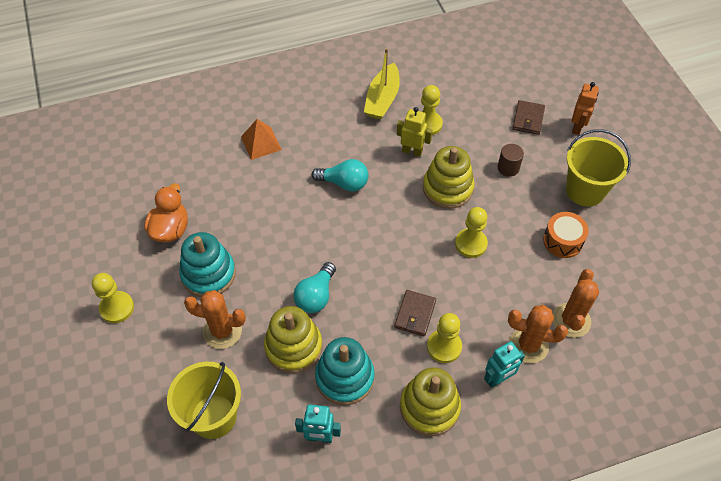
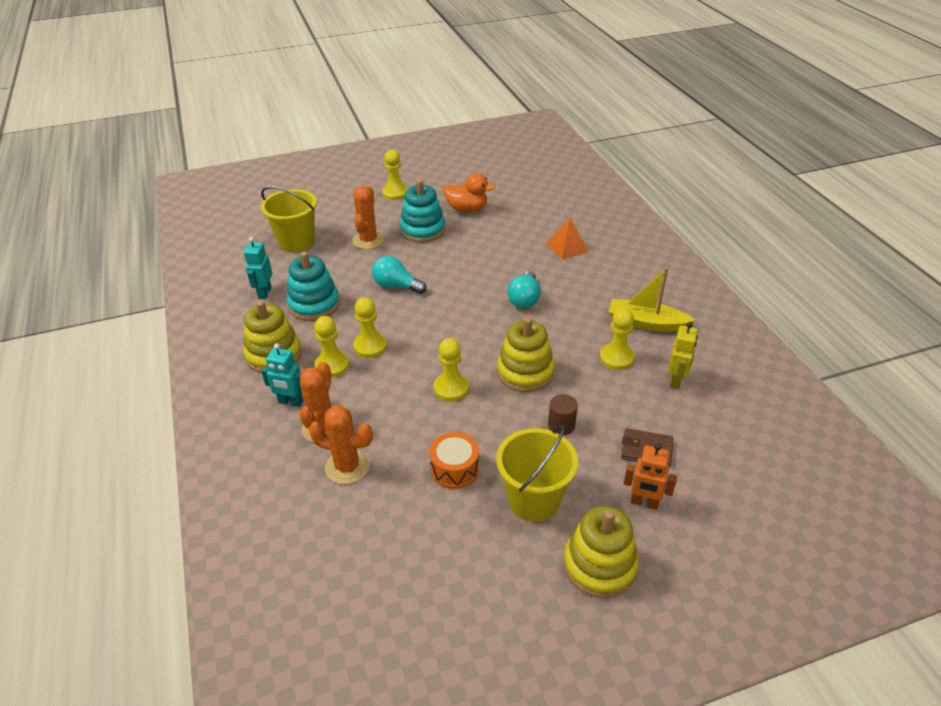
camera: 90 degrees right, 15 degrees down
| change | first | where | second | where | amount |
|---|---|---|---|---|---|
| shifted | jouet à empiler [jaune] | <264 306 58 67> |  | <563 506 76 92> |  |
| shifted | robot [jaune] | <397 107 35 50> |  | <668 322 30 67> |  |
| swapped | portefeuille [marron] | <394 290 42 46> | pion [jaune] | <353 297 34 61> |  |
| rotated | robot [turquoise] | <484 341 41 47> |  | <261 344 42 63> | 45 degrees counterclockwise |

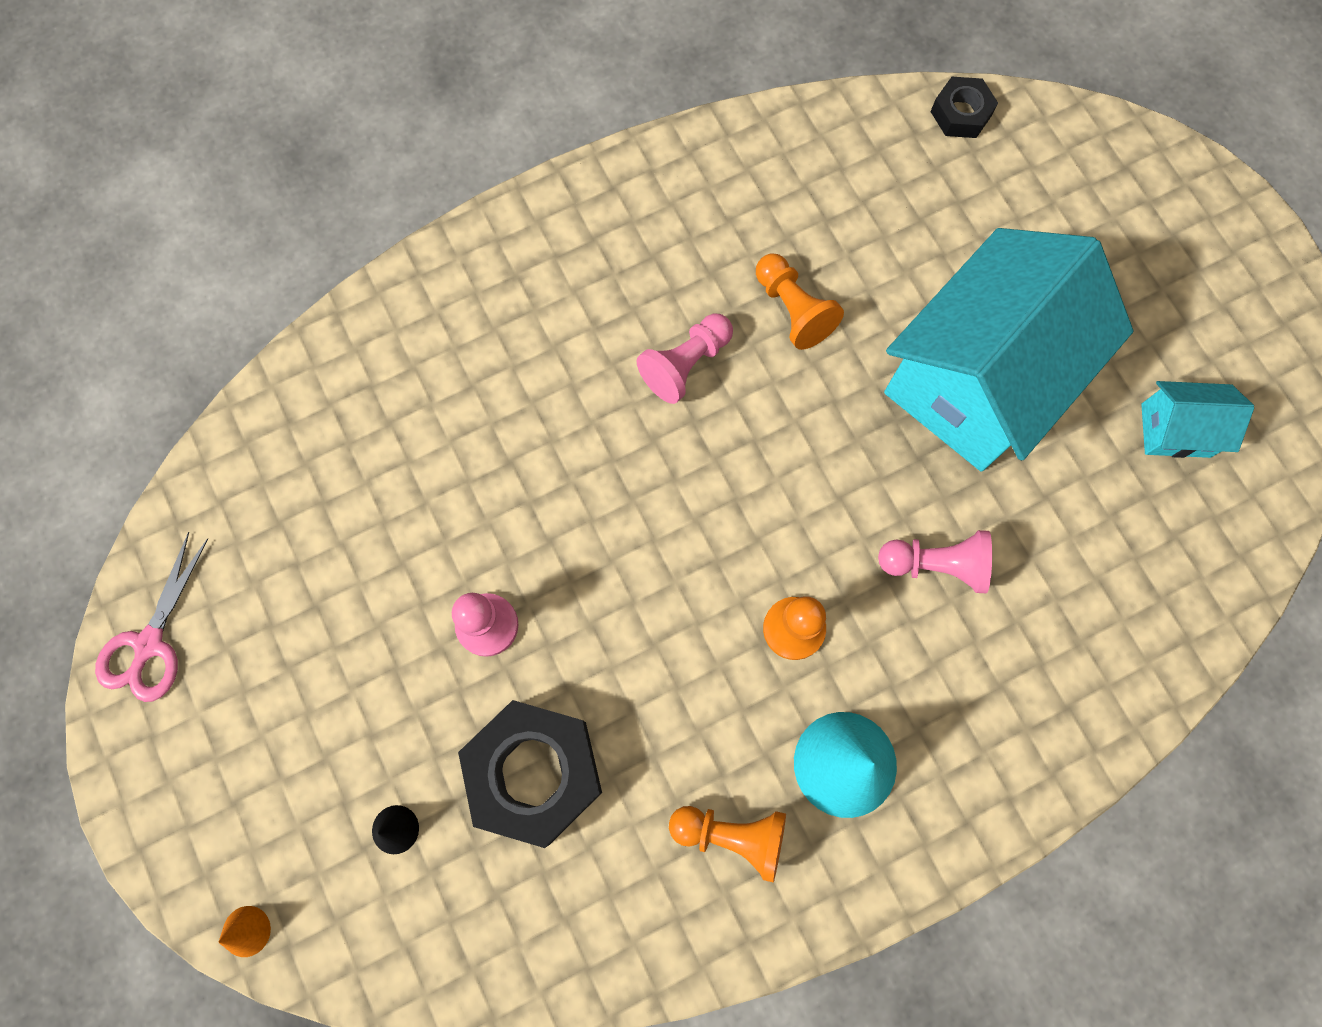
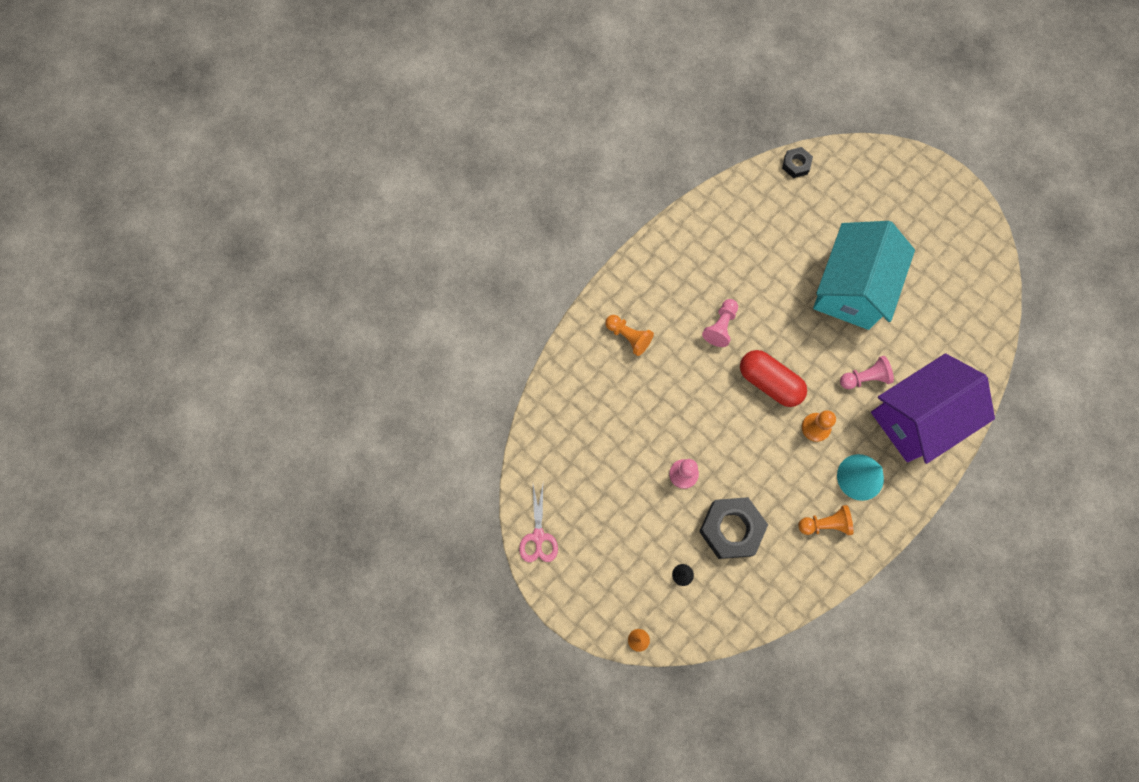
camera: 20 degrees left, 0 degrees up
| change | first | where | second | where | amount |
|---|---|---|---|---|---|
| gone | maison [turquoise] | <1141 381 113 77> |  |  |  |
| new |  |  | gélule [rouge] | <740 350 67 57> |  |
| new |  |  | maison [violet] | <871 353 124 111> |  |
| shifted | pion [orange] | <756 253 88 97> |  | <605 315 49 41> |  |

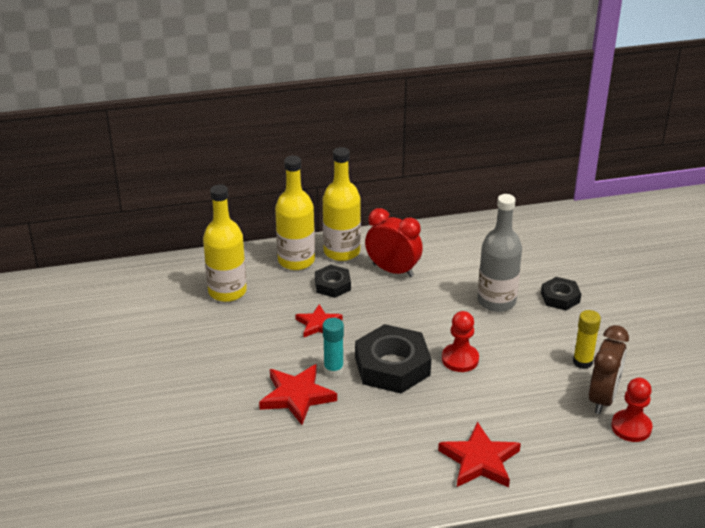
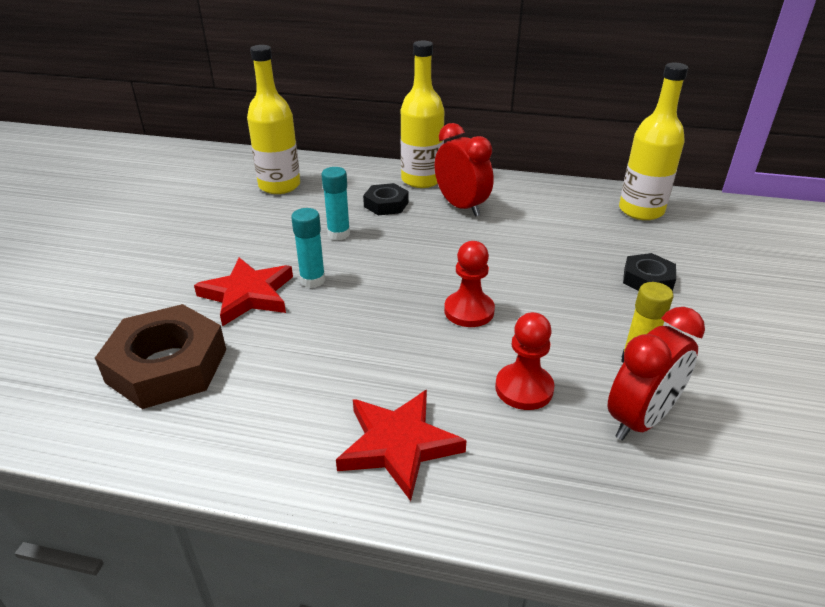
camera: 25 degrees right, 0 degrees up
| change | first | where | second | where | amount |
|---|---|---|---|---|---|
| gone | écrou [noir] | <355 324 76 69> |  |  |  |
| gone | bouteille [gris] | <477 194 45 118> |  |  |  |
| new |  |  | écrou [marron] | <95 304 131 105> |  |
| shifted | bouteille [jaune] | <275 156 40 114> |  | <619 63 69 157> |  |
| shifted | pion [rouge] | <611 378 41 64> |  | <495 312 59 98> |  |
| swapped | étoile [rouge] | <295 304 47 33> | bâton de colle [turquoise] | <321 167 29 73> |  |
| repainted | réveil [marron] | <589 325 40 89> | réveil [rouge] | <608 307 97 133> |  |

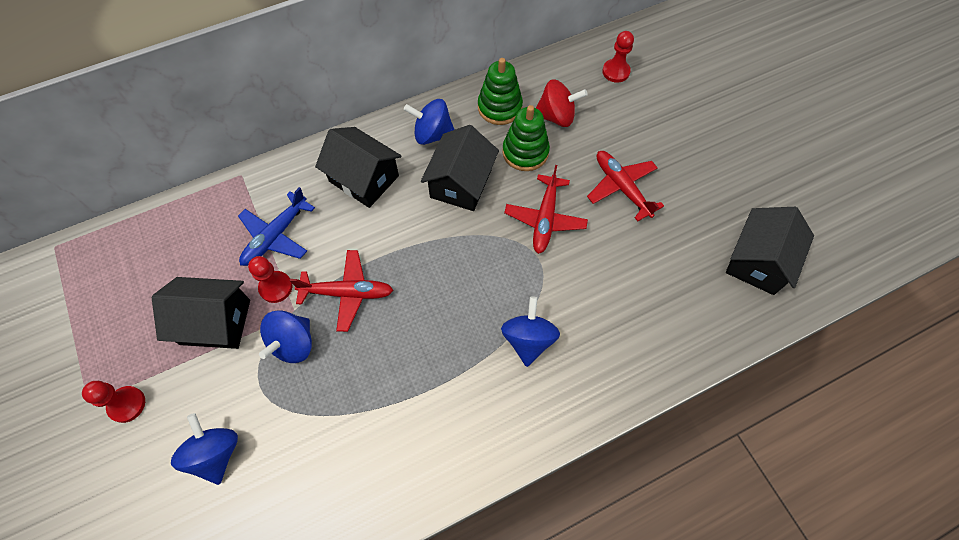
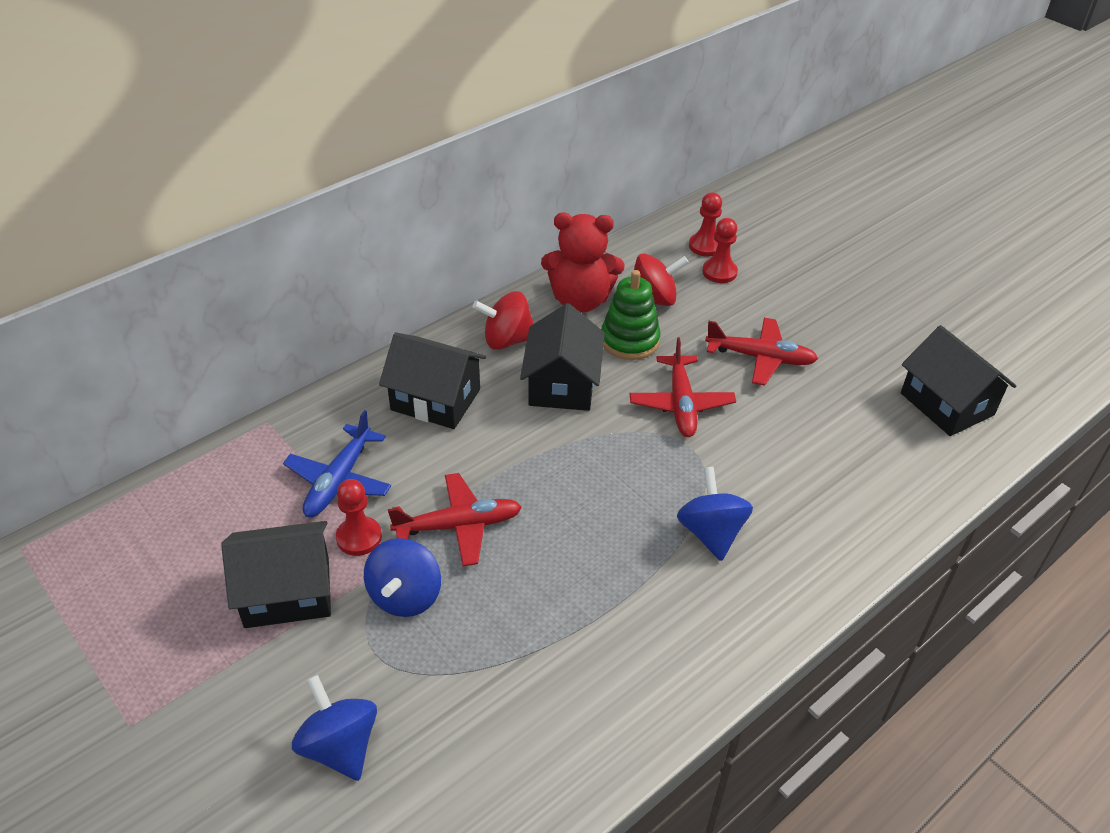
camera: 15 degrees left, 20 degrees down
| change | first | where | second | where | amount |
|---|---|---|---|---|---|
| shifted | pion [rouge] | <82 381 63 42> |  | <702 218 36 65> |  |
| swapped | jouet à empiler [vert] | <478 58 45 67> | ours en peluche [rouge] | <541 213 84 99> |  |
| repainted | toupie [bleu] | <404 99 51 46> | toupie [rouge] | <472 291 62 59> |  |
| rotated | avion [rouge] | <587 151 77 70> |  | <705 318 113 68> | 150 degrees clockwise |
| rotated | maison [noir] | <726 207 88 88> |  | <901 325 115 111> | 45 degrees counterclockwise |

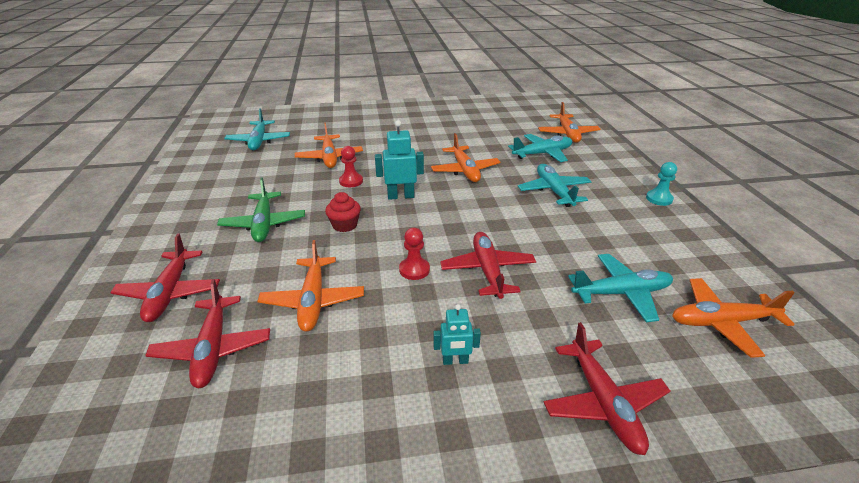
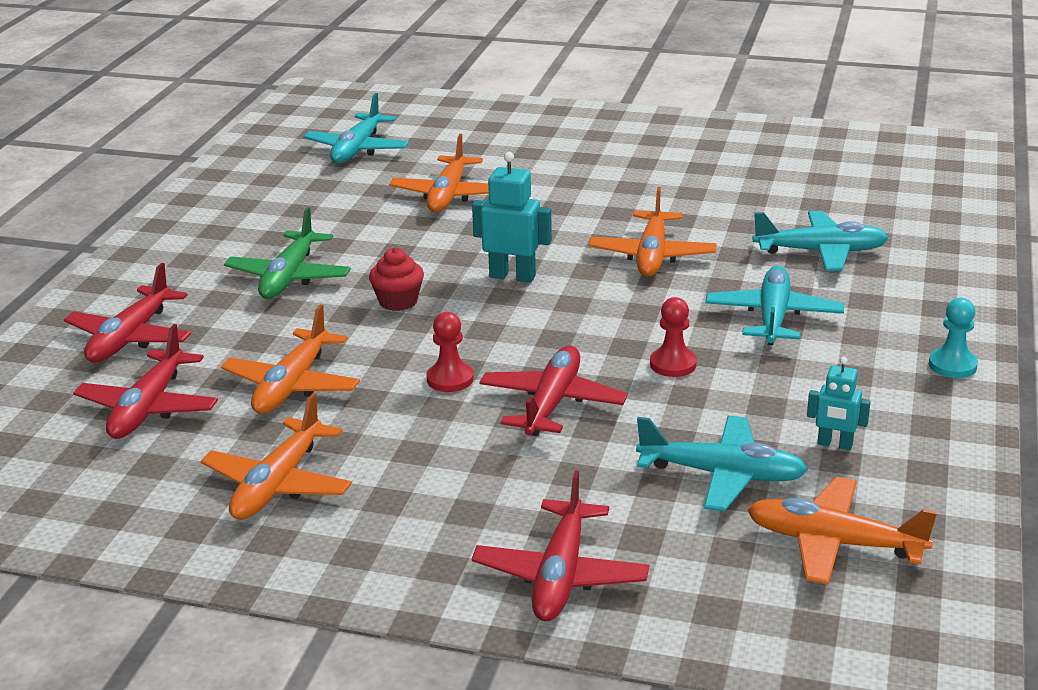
camera: 25 degrees right, 5 degrees down
| change | first | where | second | where | amount |
|---|---|---|---|---|---|
| shifted | pion [rouge] | <339 146 24 41> |  | <650 297 47 80> |  |
| shifted | robot [turquoise] | <433 304 48 61> |  | <807 357 64 93> |  |
| shifted | avion [orange] | <538 102 63 41> |  | <201 393 151 127> |  |

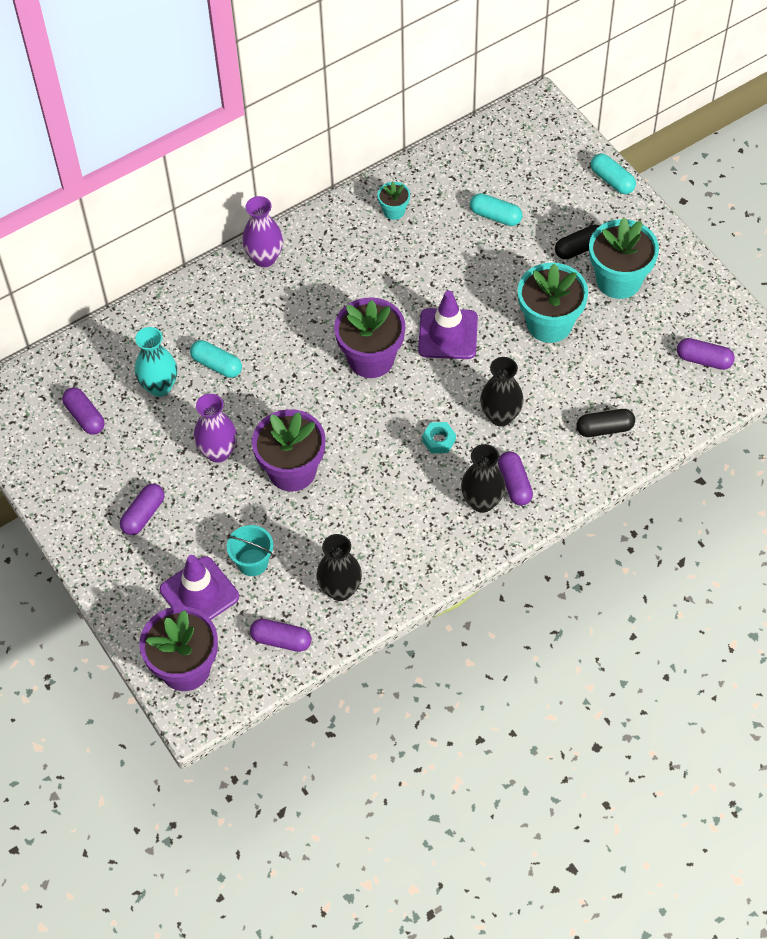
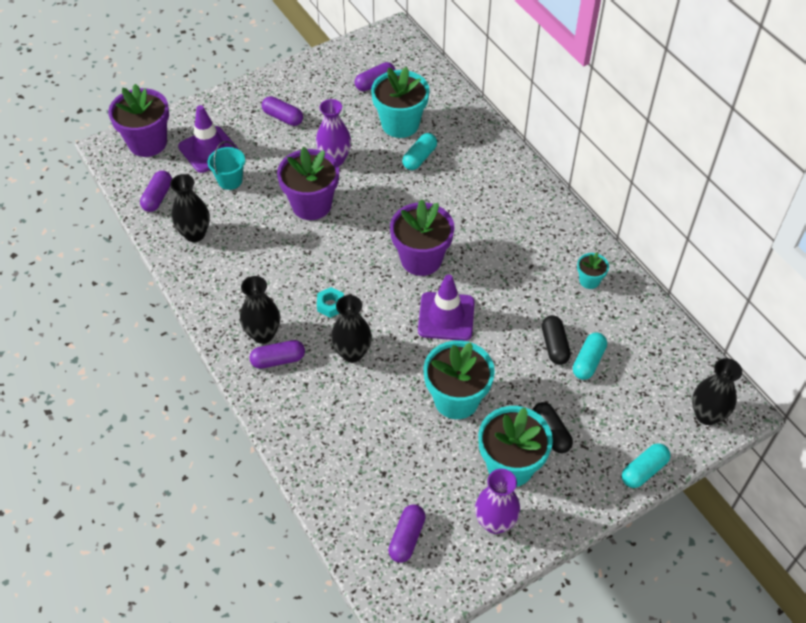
camera: 90 degrees right, 5 degrees down
| change | first | where | second | where | amount |
|---|---|---|---|---|---|
| new |  |  | vase [noir] | <692 358 50 67> |  |
| shifted | vase [violet] | <242 196 41 71> |  | <475 469 45 65> |  |
| shifted | gélule [noir] | <576 409 59 28> |  | <542 315 29 50> |  |
| swapped | vase [turquoise] | <135 327 42 70> | pot de fleurs [turquoise] | <371 67 59 71> |  |

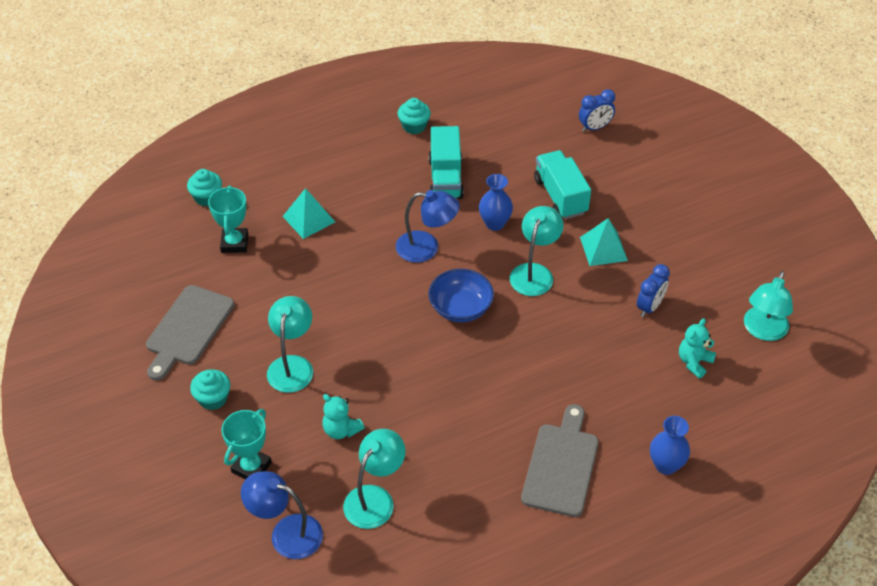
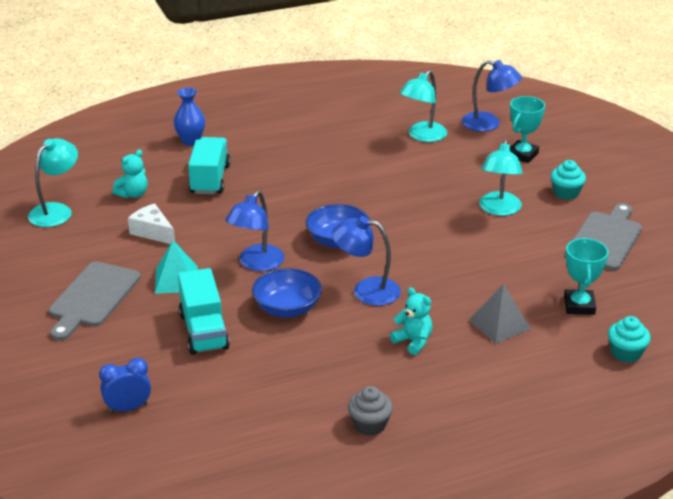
camera: 175 degrees left, 15 degrees down
| change | first | where | second | where | amount |
|---|---|---|---|---|---|
| shifted | ours en peluche [turquoise] | <322 394 42 45> |  | <390 287 42 68> |  |
| shifted | camion [turquoise] | <428 126 36 73> |  | <188 137 43 58> |  |
| shifted | planche à découper [gris] | <521 404 78 113> |  | <49 262 92 79> |  |
| swapped | vase [bleu] | <479 174 34 57> | bol [bleu] | <252 268 70 50> |  |
| swapped | réveil [bleu] | <637 264 33 53> | fromage [blanc] | <128 203 47 41> |  |
| repainted | pyramide [turquoise] | <282 188 53 51> | pyramide [gris] | <469 284 62 60> |  |
| repainted | muffin [turquoise] | <398 98 33 36> | muffin [gris] | <348 386 45 50> |  |
| repainted | lampe [turquoise] | <510 206 54 90> | lampe [bleu] | <225 191 60 80> |  |

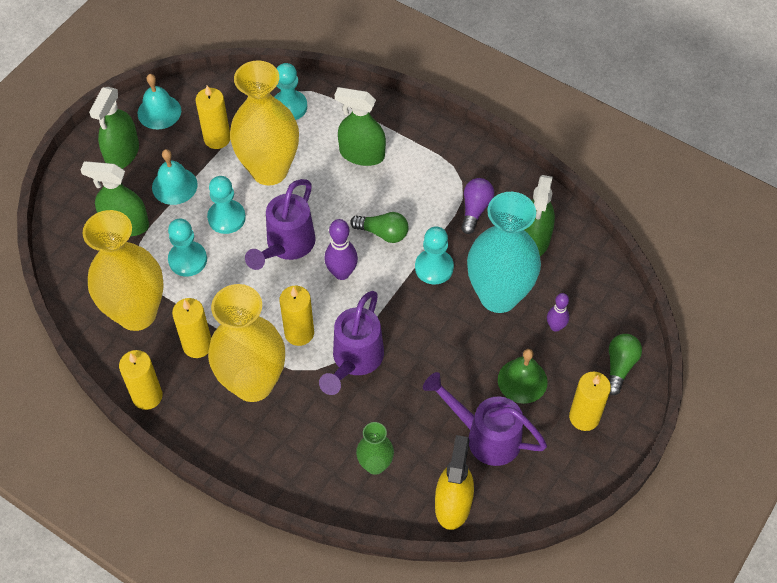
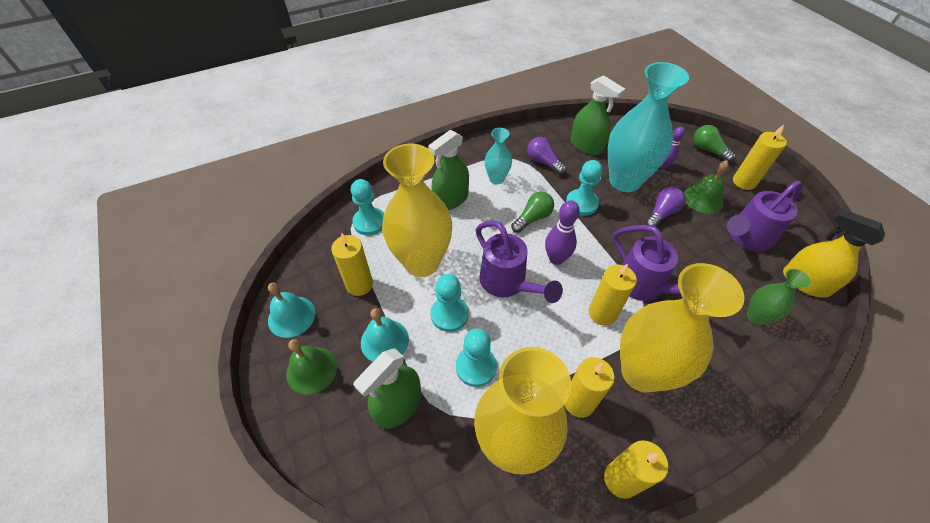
camera: 60 degrees left, 5 degrees down
| change | first | where | second | where | amount |
|---|---|---|---|---|---|
| new |  |  | vase [turquoise] | <485 128 27 56> |  |
| new |  |  | ampoule [violet] | <645 187 41 40> |  |
| swapped | vaporisateur [vert] | <89 87 50 82> | cloche [vert] | <286 339 51 56> |  |

